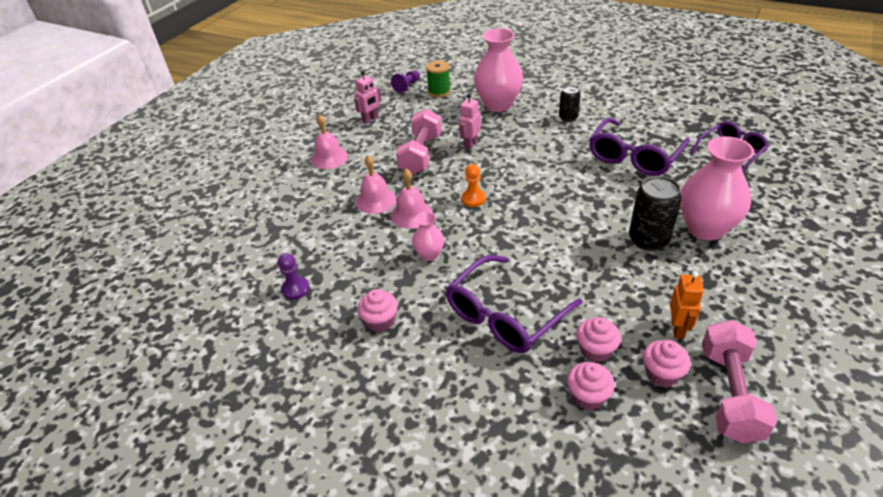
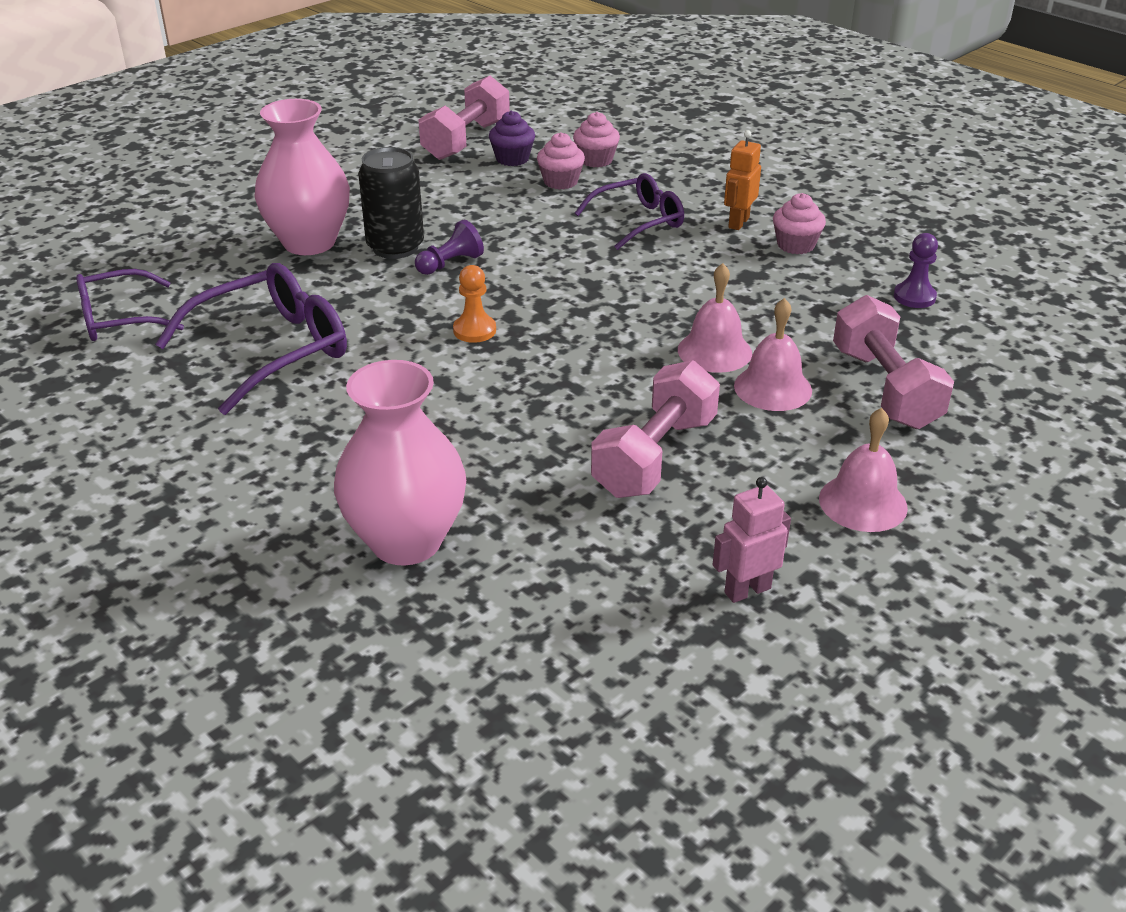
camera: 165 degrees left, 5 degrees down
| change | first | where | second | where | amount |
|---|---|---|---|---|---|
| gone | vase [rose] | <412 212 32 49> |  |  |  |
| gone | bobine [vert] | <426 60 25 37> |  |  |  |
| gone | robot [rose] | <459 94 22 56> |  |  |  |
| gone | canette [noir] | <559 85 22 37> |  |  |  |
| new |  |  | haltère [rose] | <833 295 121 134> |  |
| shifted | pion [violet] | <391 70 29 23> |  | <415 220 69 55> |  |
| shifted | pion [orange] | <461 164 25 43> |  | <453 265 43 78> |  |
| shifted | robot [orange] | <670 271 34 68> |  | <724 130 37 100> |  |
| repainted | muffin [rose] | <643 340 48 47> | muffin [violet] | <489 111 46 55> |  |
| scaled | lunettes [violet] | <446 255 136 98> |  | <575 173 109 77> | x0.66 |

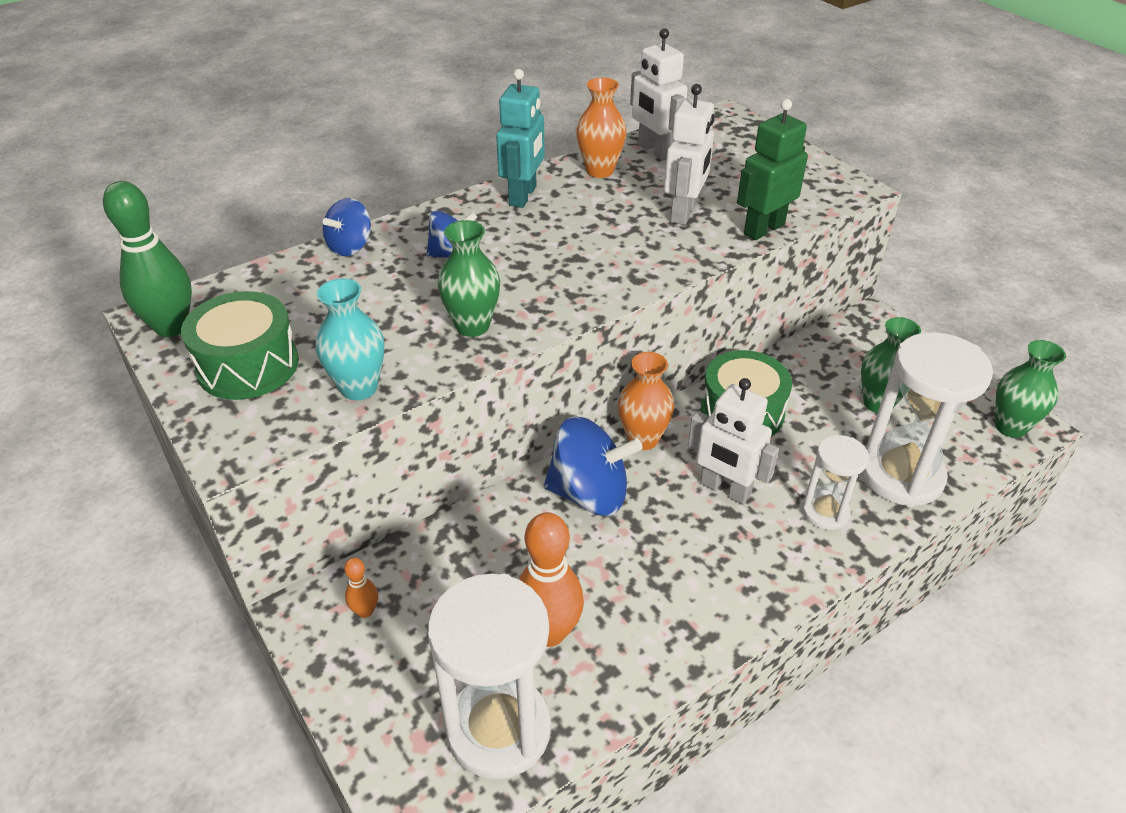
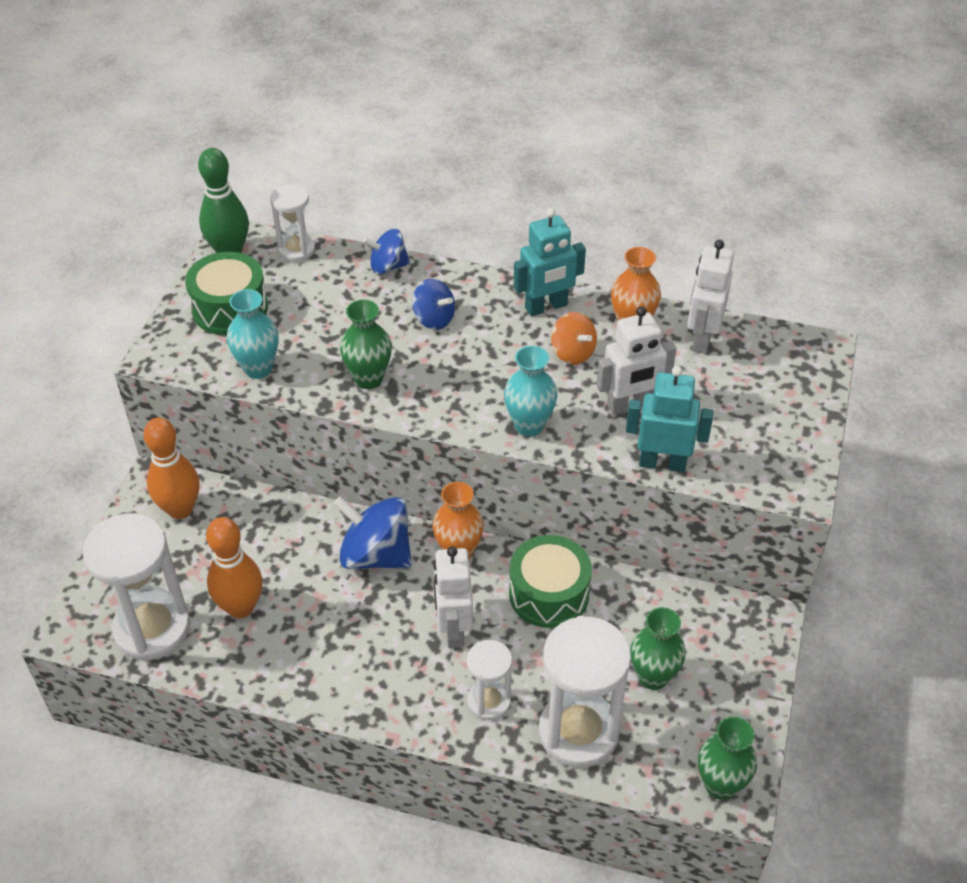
camera: 50 degrees right, 5 degrees up
| change | first | where | second | where | amount |
|---|---|---|---|---|---|
| new |  |  | sablier [blanc] | <270 184 45 78> |  |
| new |  |  | vase [turquoise] | <504 346 53 90> |  |
| new |  |  | toupie [orange] | <551 312 46 53> |  |
| repainted | robot [vert] | <737 99 71 141> | robot [turquoise] | <626 366 88 106> |  |
| rotated | toupie [bleu] | <544 416 99 100> |  | <334 496 78 74> | 150 degrees clockwise |
| scaled | quille [orange] | <344 558 34 60> |  | <143 418 57 101> | x2.09 |

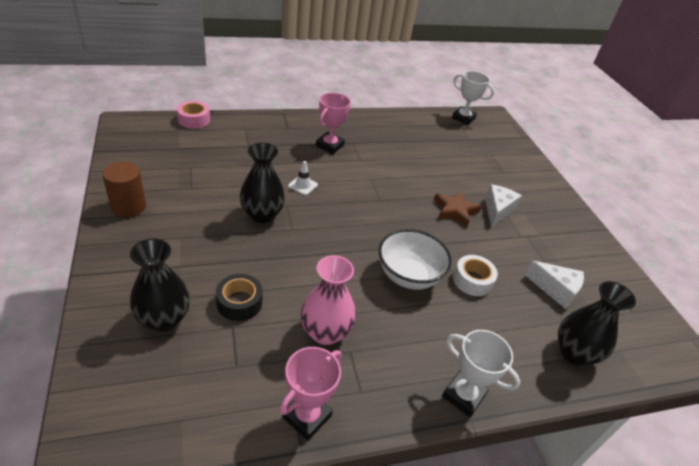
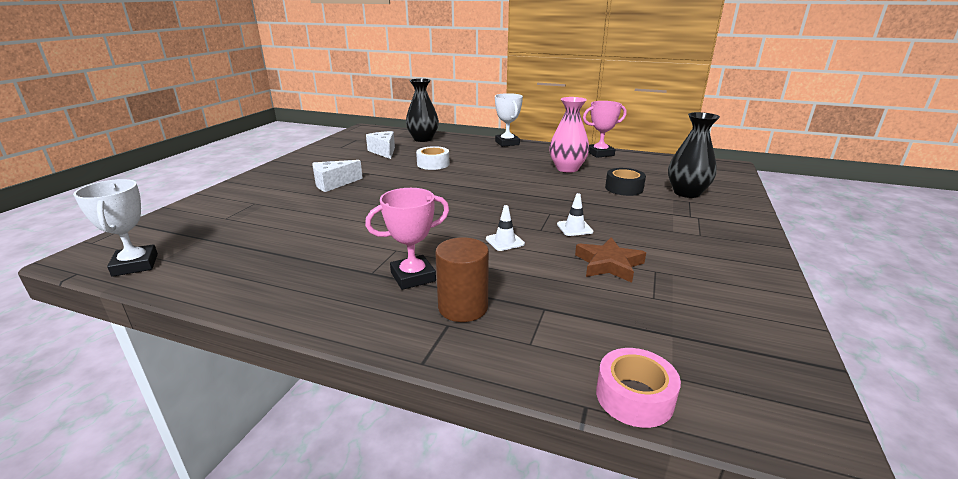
camera: 140 degrees left, 15 degrees down
| change | first | where | second | where | amount |
|---|---|---|---|---|---|
| gone | bol [blanc] | <379 229 73 60> |  |  |  |
| shifted | cylindre [marron] | <102 162 44 55> |  | <435 238 54 84> |  |
| shifted | étoile [marron] | <434 190 47 37> |  | <575 237 71 46> |  |
| swapped | vase [noir] | <239 143 46 80> | cône de chantier [blanc] | <557 193 36 43> |  |

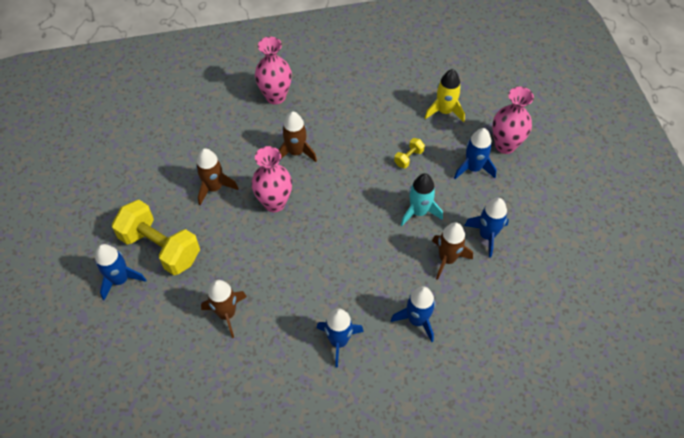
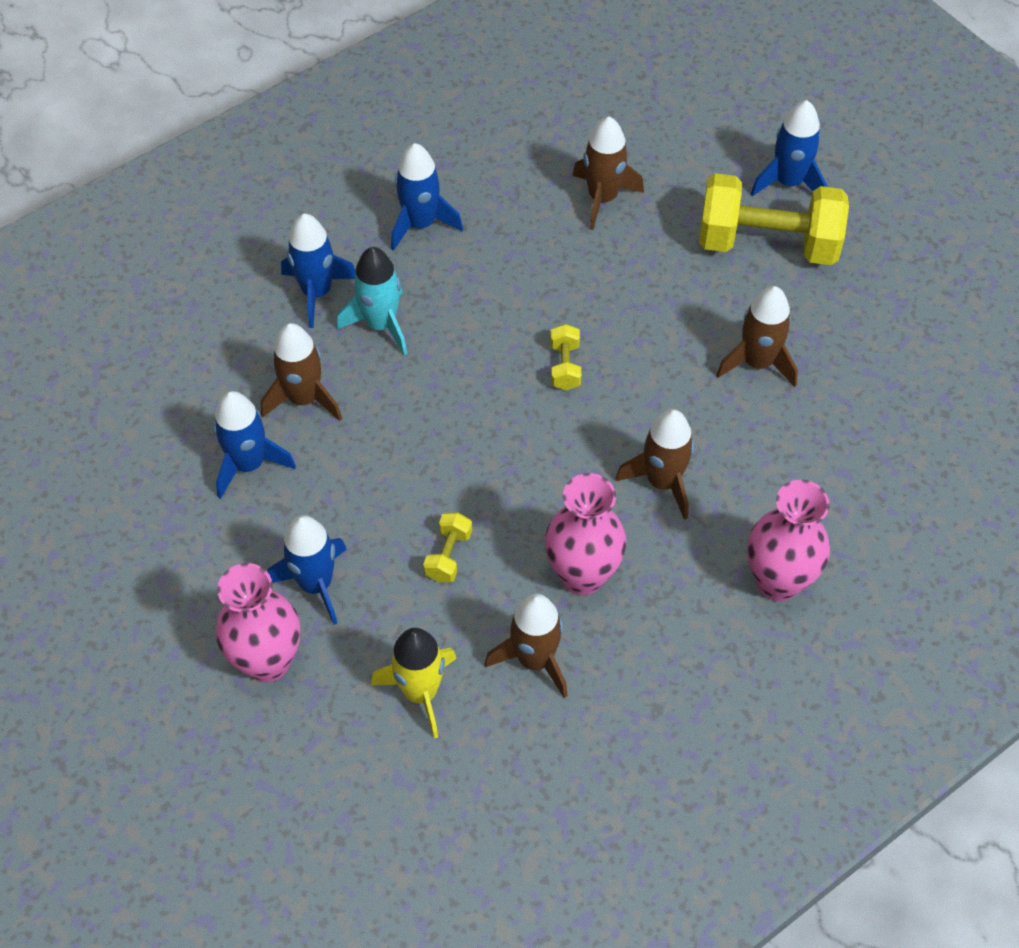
camera: 155 degrees right, 0 degrees up
| change | first | where | second | where | amount |
|---|---|---|---|---|---|
| new |  |  | fusée [marron] | <485 594 83 104> |  |
| new |  |  | haltère [jaune] | <550 324 31 66> |  |
| shifted | vase [rose] | <251 146 41 66> |  | <545 473 81 122> |  |
| shifted | fusée [turquoise] | <401 173 42 53> |  | <337 247 70 108> |  |

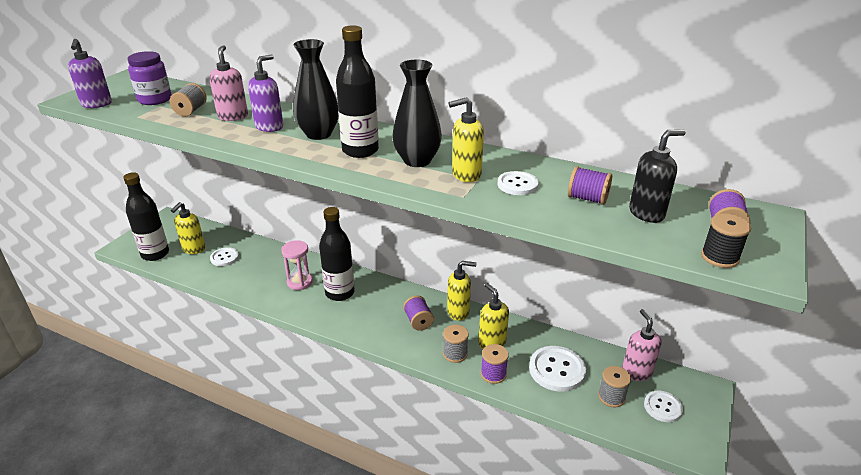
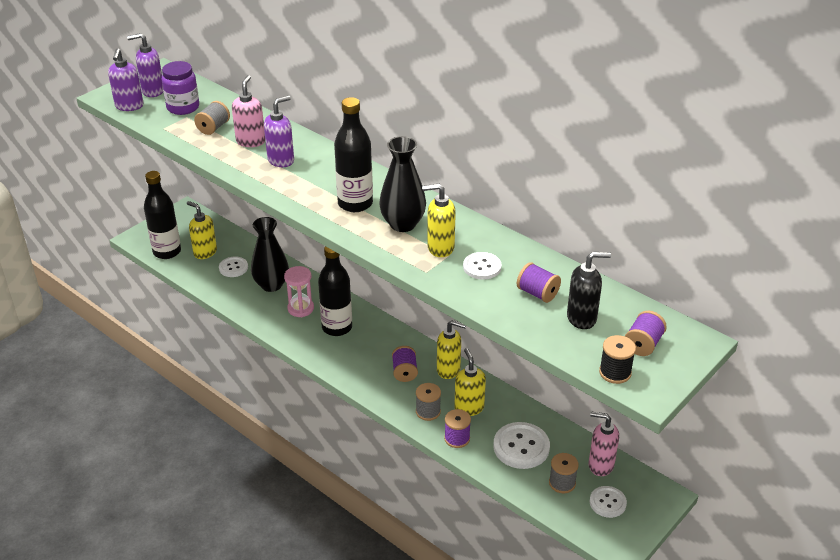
camera: 15 degrees right, 5 degrees up
| change | first | where | second | where | amount |
|---|---|---|---|---|---|
| new |  |  | distributeur de savon [violet] | <127 33 36 64> |  |
| shifted | vase [noir] | <293 39 46 101> |  | <251 217 38 75> |  |
| rotated | distributeur de savon [jaune] | <171 202 34 52> |  | <187 201 30 58> | 90 degrees clockwise |
| rotated | distributeur de savon [rose] | <622 309 39 72> |  | <588 411 31 65> | 75 degrees counterclockwise |

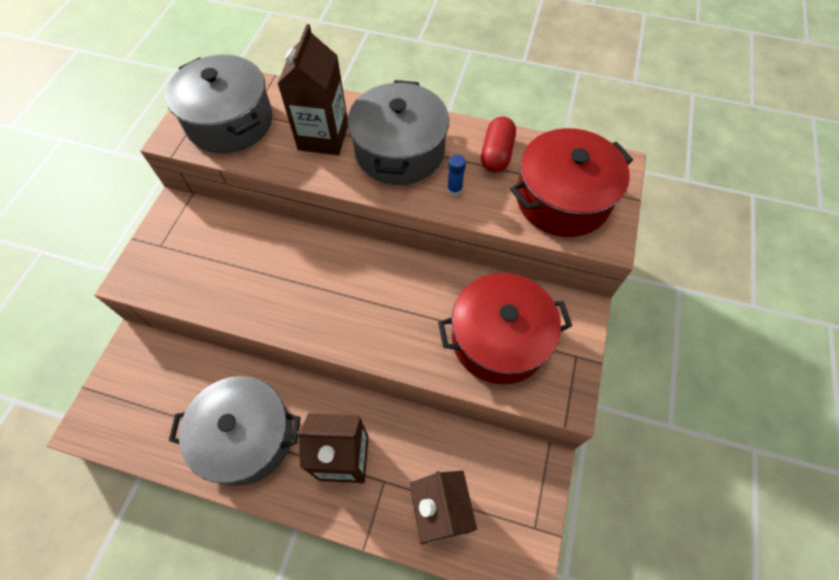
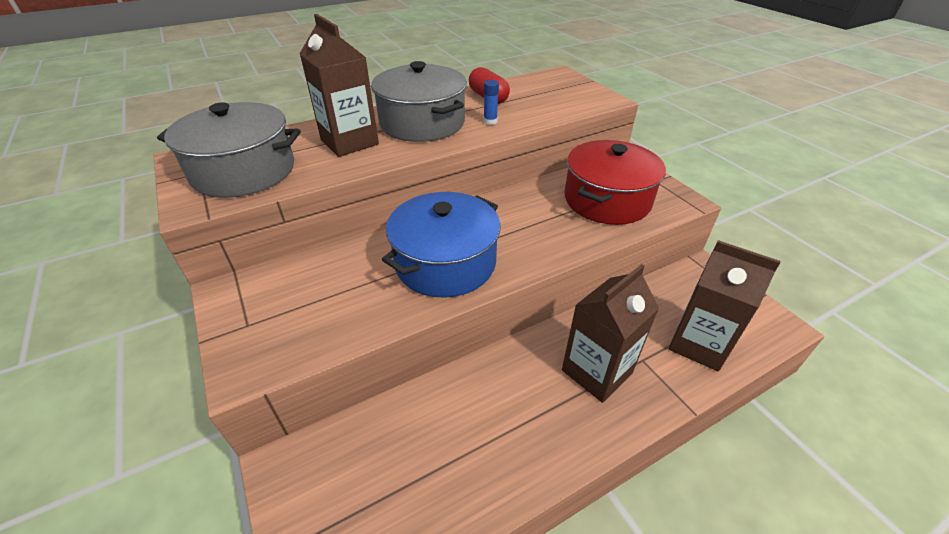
camera: 45 degrees left, 20 degrees down
| change | first | where | second | where | amount |
|---|---|---|---|---|---|
| gone | marmite [gris] | <169 376 131 110> |  |  |  |
| gone | marmite [rouge] | <510 128 123 109> |  |  |  |
| new |  |  | marmite [bleu] | <382 192 118 105> |  |

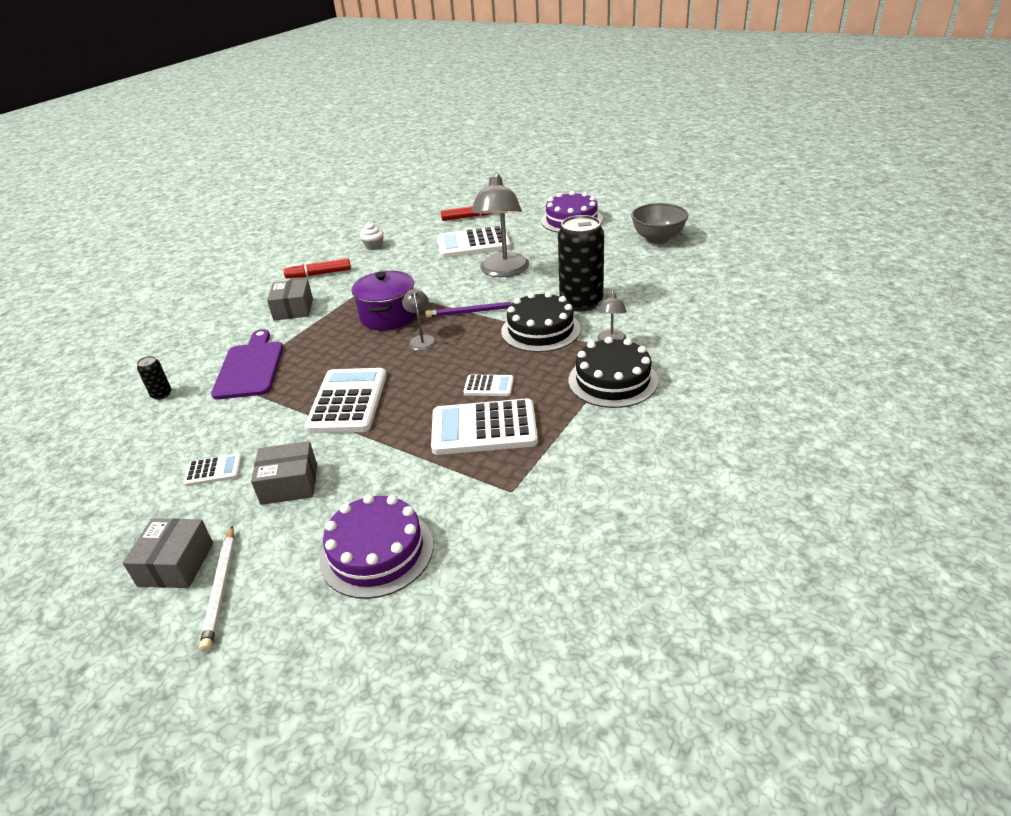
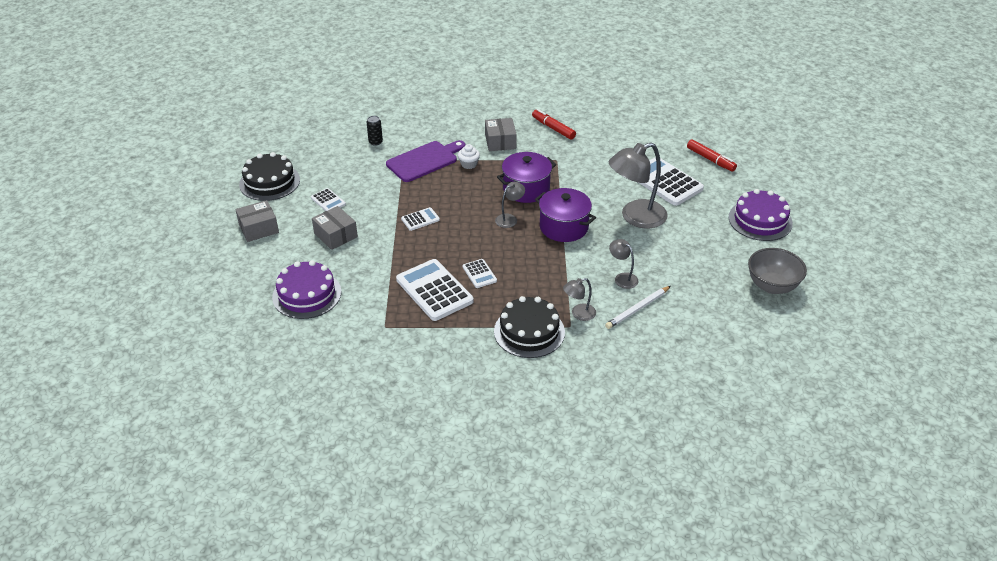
camera: 55 degrees right, 5 degrees up
| change | first | where | second | where | amount |
|---|---|---|---|---|---|
| shifted | crayon [blanc] | <199 526 36 125> |  | <605 286 66 43> |  |
| shifted | muffin [blanc] | <360 222 24 28> |  | <458 144 22 25> |  |
| shifted | gâteau [noir] | <501 292 80 60> |  | <239 152 61 49> |  |
| swapped | crayon [violet] | <425 301 88 17> | marmite [violet] | <535 188 61 54> |  |
| swapped | canette [noir] | <558 215 46 96> | lampe [gris] | <609 239 29 50> |  |
| rotated | boîte [gris] | <267 279 46 41> |  | <485 118 32 33> | 60 degrees counterclockwise |
| scaled | calculatrice [blanc] | <304 368 83 65> |  | <401 207 39 24> | x0.49 |

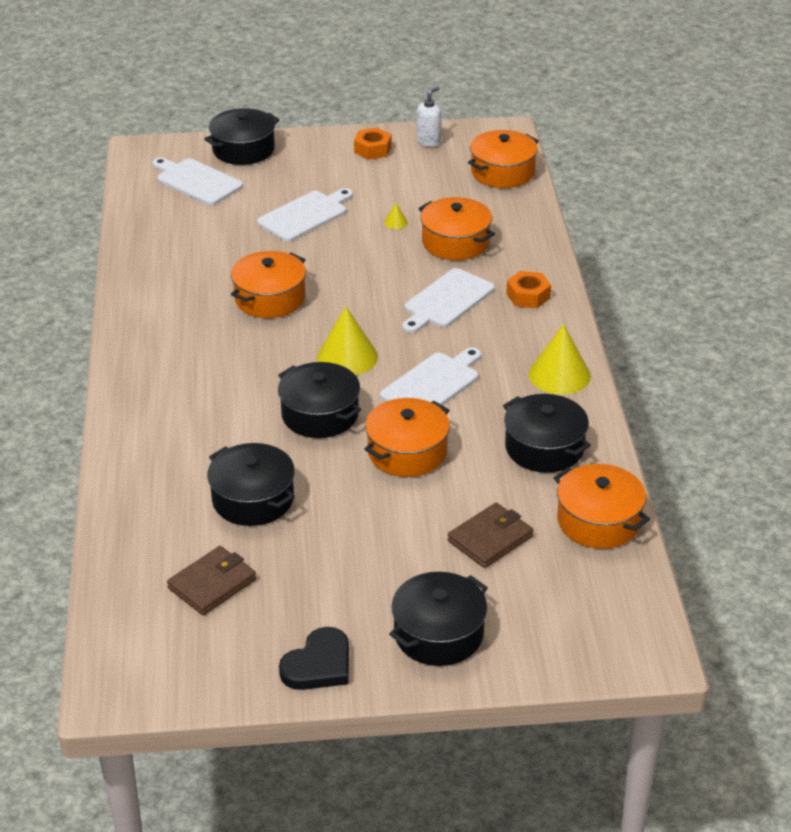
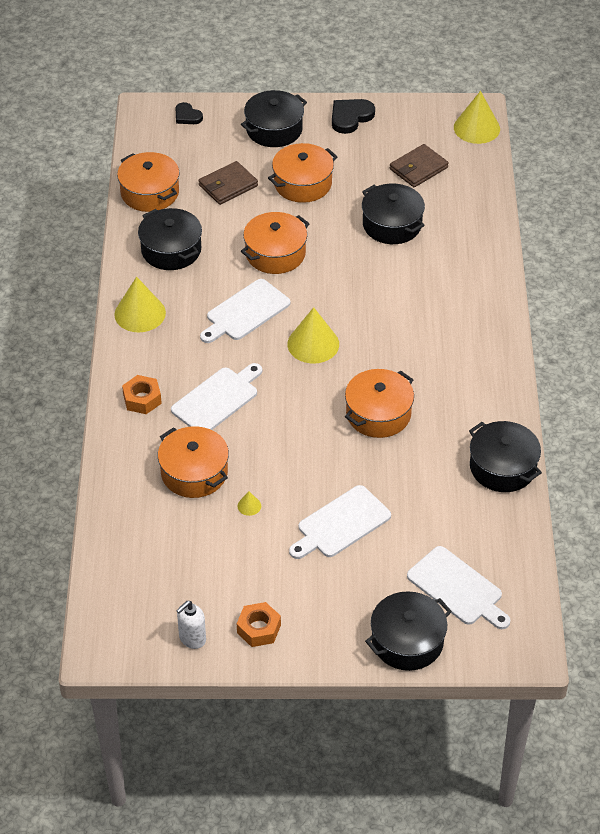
camera: 175 degrees left, 10 degrees up
| change | first | where | second | where | amount |
|---|---|---|---|---|---|
| new |  |  | cœur [noir] | <176 102 27 22> |  |
| new |  |  | cône [jaune] | <454 91 46 53> |  |
| shifted | marmite [noir] | <278 362 83 76> |  | <469 421 73 71> |  |
| shifted | marmite [orange] | <468 130 71 58> |  | <268 143 69 60> |  |

